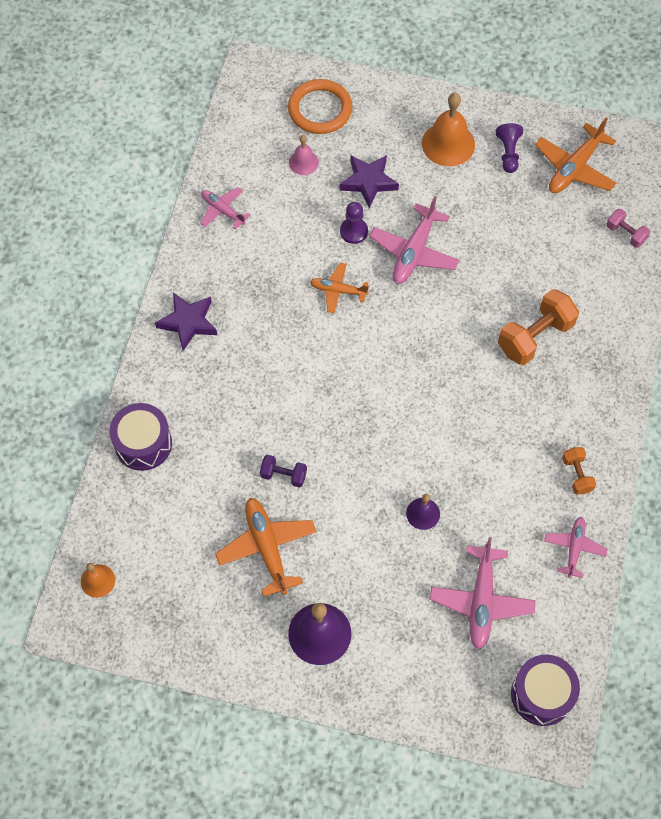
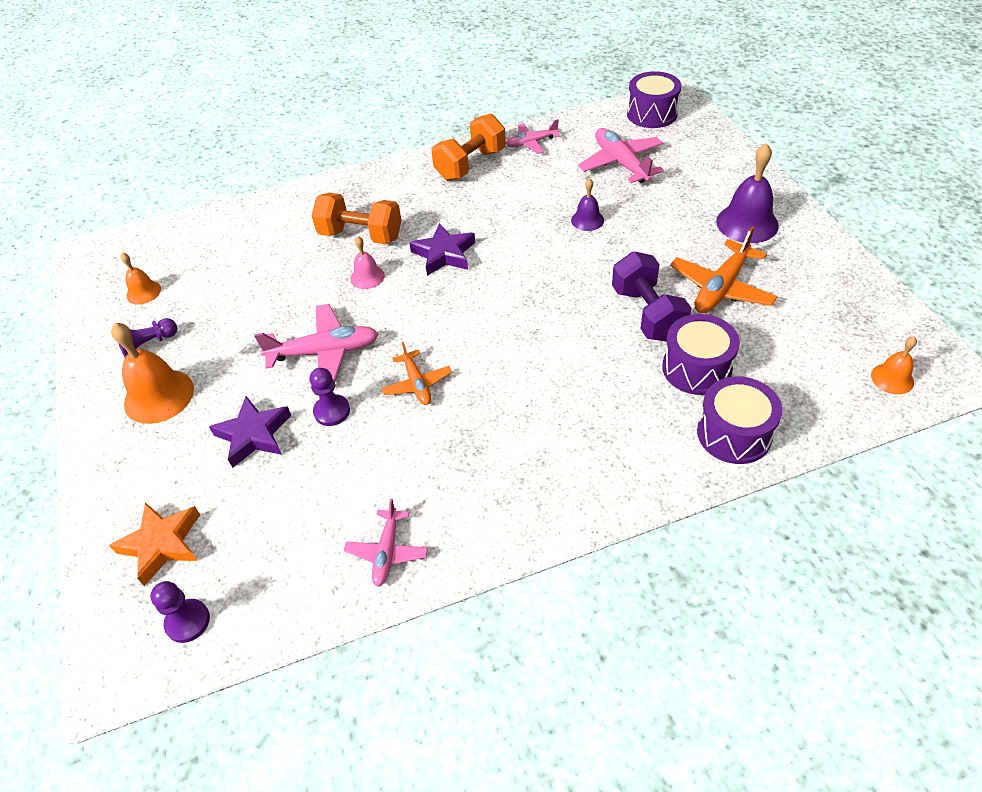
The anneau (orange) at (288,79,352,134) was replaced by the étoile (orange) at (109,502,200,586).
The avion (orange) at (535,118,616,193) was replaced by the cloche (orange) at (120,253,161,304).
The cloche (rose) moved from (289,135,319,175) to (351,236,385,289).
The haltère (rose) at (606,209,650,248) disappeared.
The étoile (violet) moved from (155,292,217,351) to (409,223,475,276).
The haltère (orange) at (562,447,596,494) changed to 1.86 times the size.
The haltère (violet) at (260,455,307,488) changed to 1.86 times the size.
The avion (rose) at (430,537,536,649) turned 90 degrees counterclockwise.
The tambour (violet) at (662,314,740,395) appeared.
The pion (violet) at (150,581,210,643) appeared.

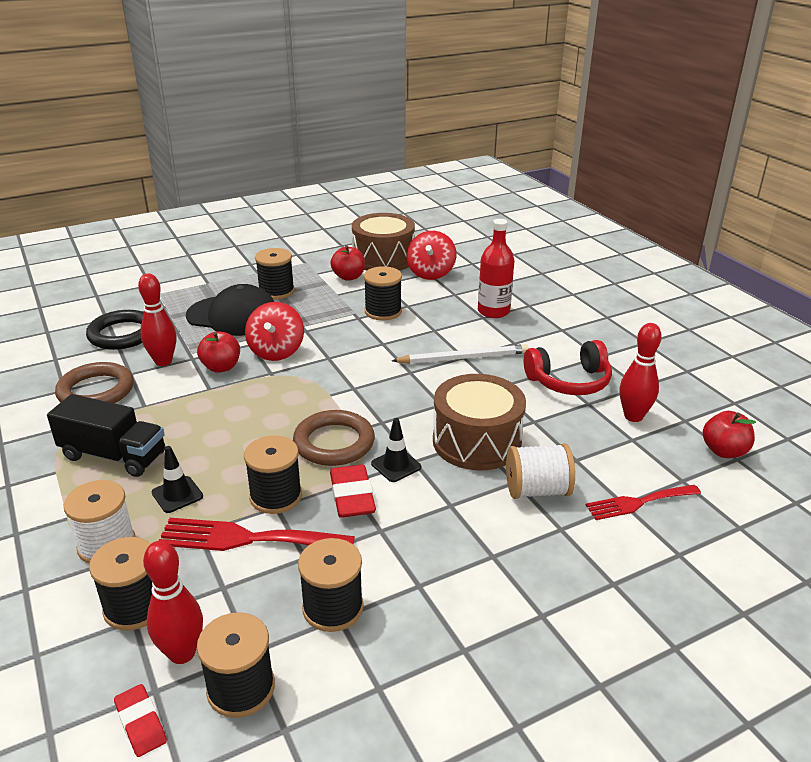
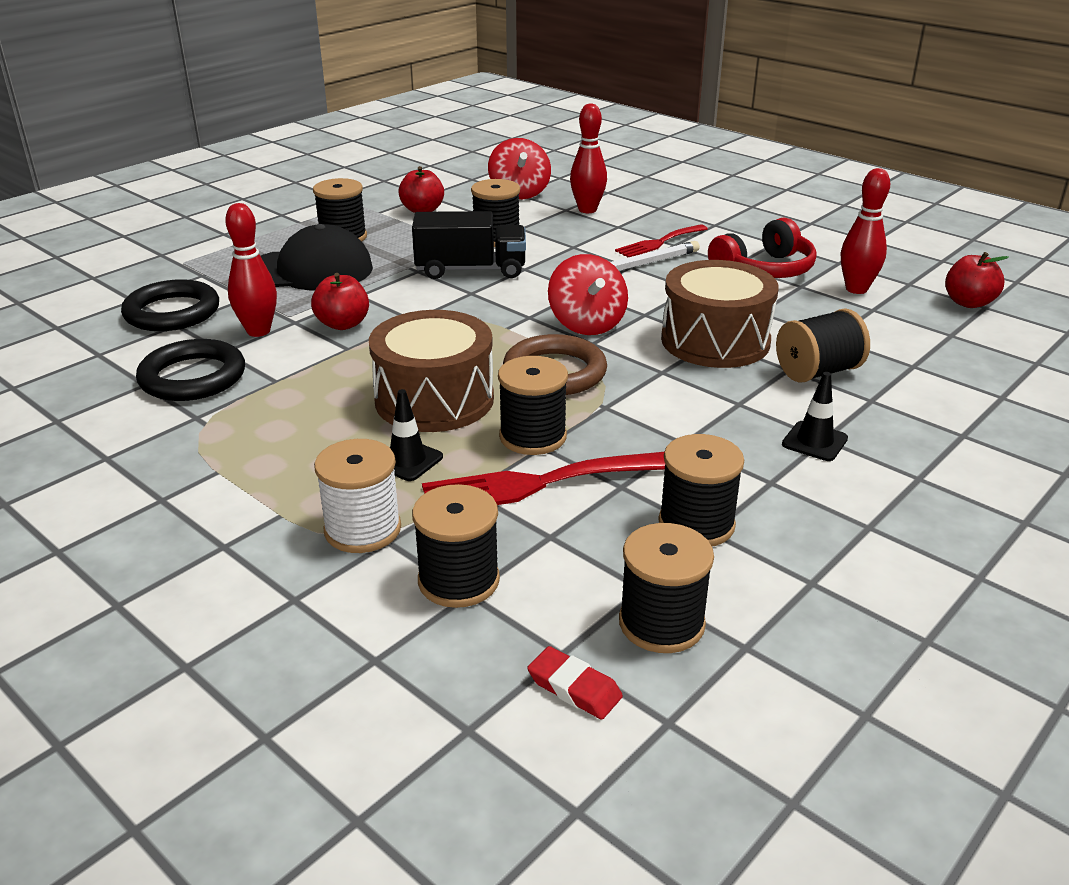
The tambour (marron) moved from (352,213,415,271) to (369,310,494,432).
The bouteille (rouge) at (478,219,515,318) disappeared.
The toupie (rouge) moved from (245,302,304,361) to (548,254,628,335).
The anneau (marron) at (55,362,134,403) became the anneau (noir) at (136,339,245,401).
The camion (noir) moved from (47,394,165,477) to (412,211,526,279).
The cône de chantier (noir) moved from (371,418,421,482) to (782,372,848,461).
The bobine (blanc) at (506,443,575,499) became the bobine (noir) at (776,308,870,383).
The gomme (rouge) at (330,465,376,518) disappeared.
The fourchette (rouge) moved from (586,485,701,520) to (615,224,708,258).
The quille (rouge) moved from (143,541,203,664) to (570,103,607,213).

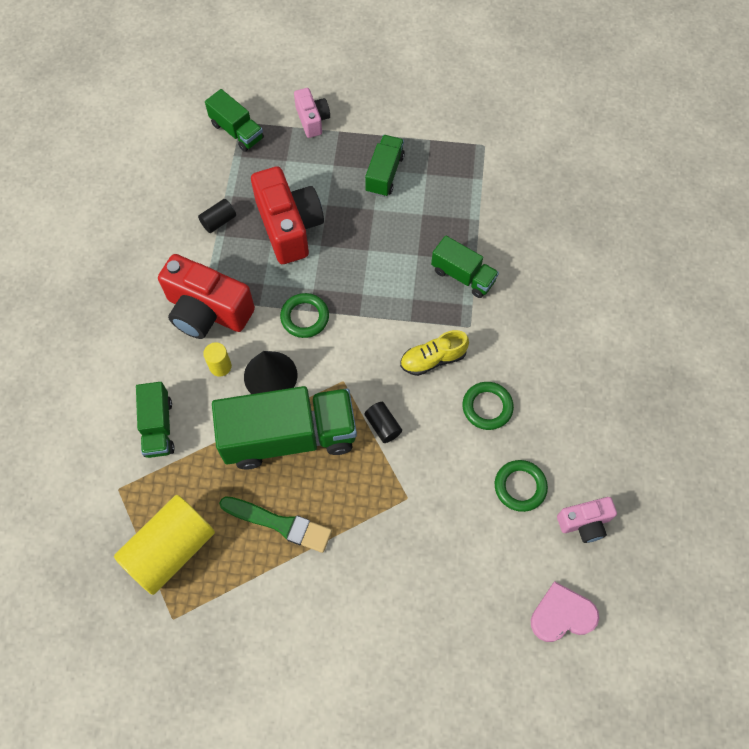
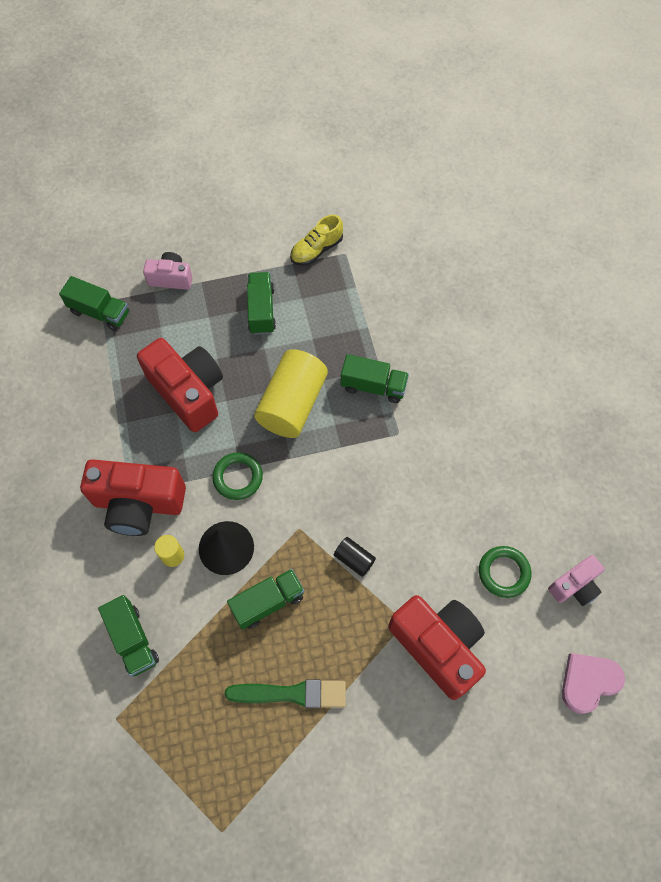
The appareil photo (rose) at (294,88,330,138) turned 45 degrees counterclockwise.
The cylindre (noir) at (198,199,236,233) disappeared.
The chaussure (jaune) moved from (400,330,469,376) to (290,214,343,266).
The anneau (vert) at (462,382,514,430) disappeared.
The camion (vert) at (212,386,357,470) changed to 0.53 times the size.
The cylindre (jaune) moved from (114,495,215,595) to (254,349,328,438).
The appareil photo (rouge) at (388,595,486,700) appeared.

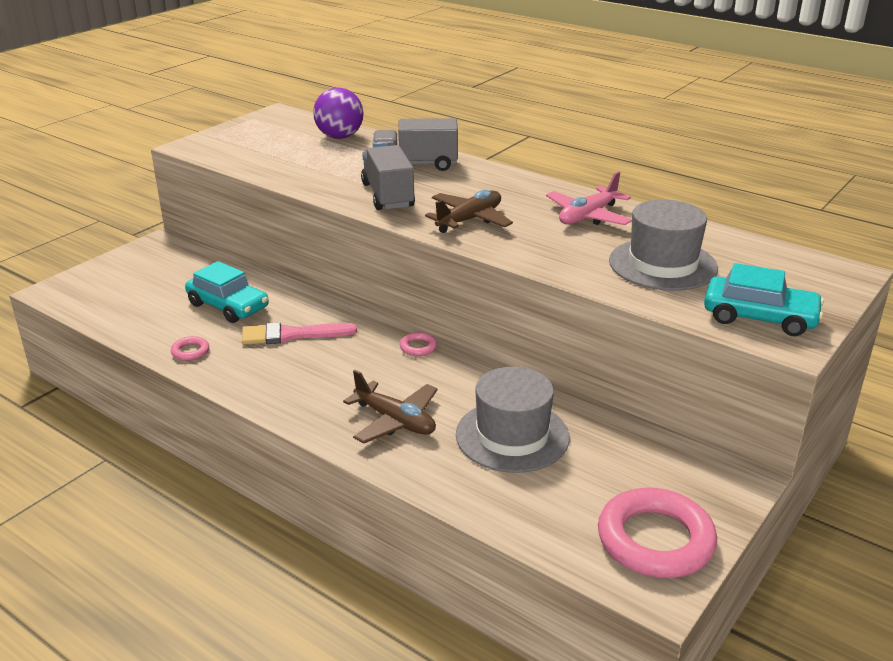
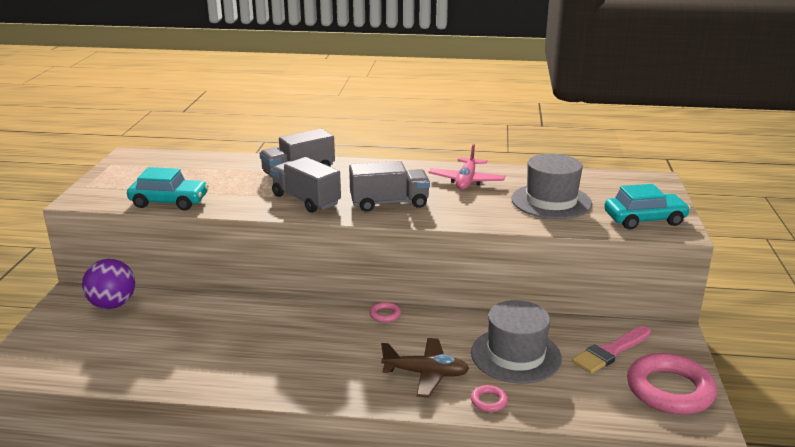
The balle (violet) moved from (313,88,364,139) to (82,259,135,309).
The avion (marron) at (425,190,513,233) was replaced by the camion (gris) at (349,161,430,212).
The voiture (turquoise) moved from (185,261,269,323) to (127,167,209,210).
The pinceau (rose) moved from (242,322,357,345) to (572,326,651,374).
The anneau (rose) moved from (171,336,209,361) to (471,385,508,412).

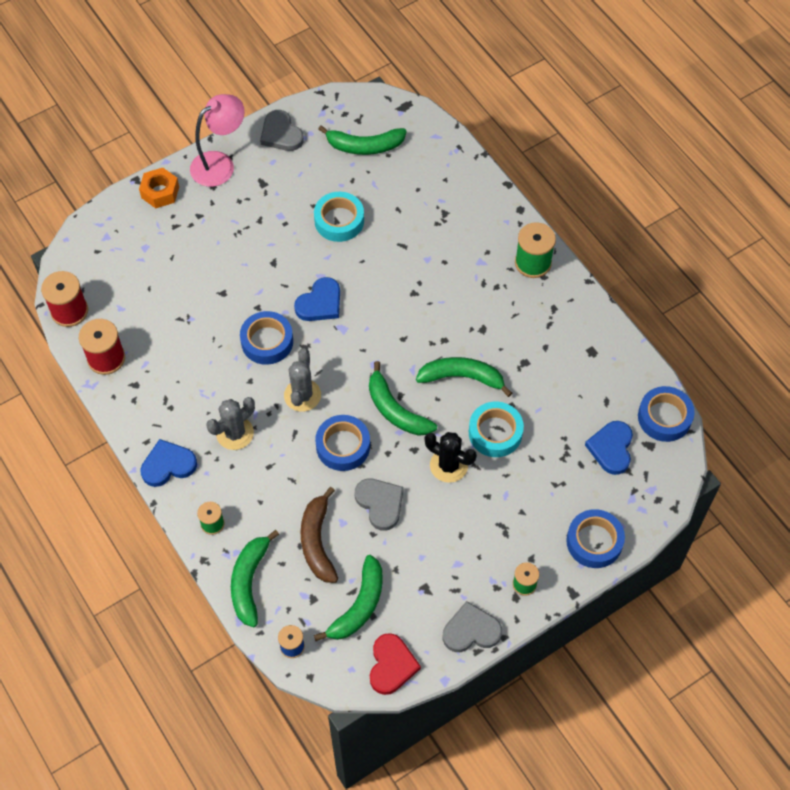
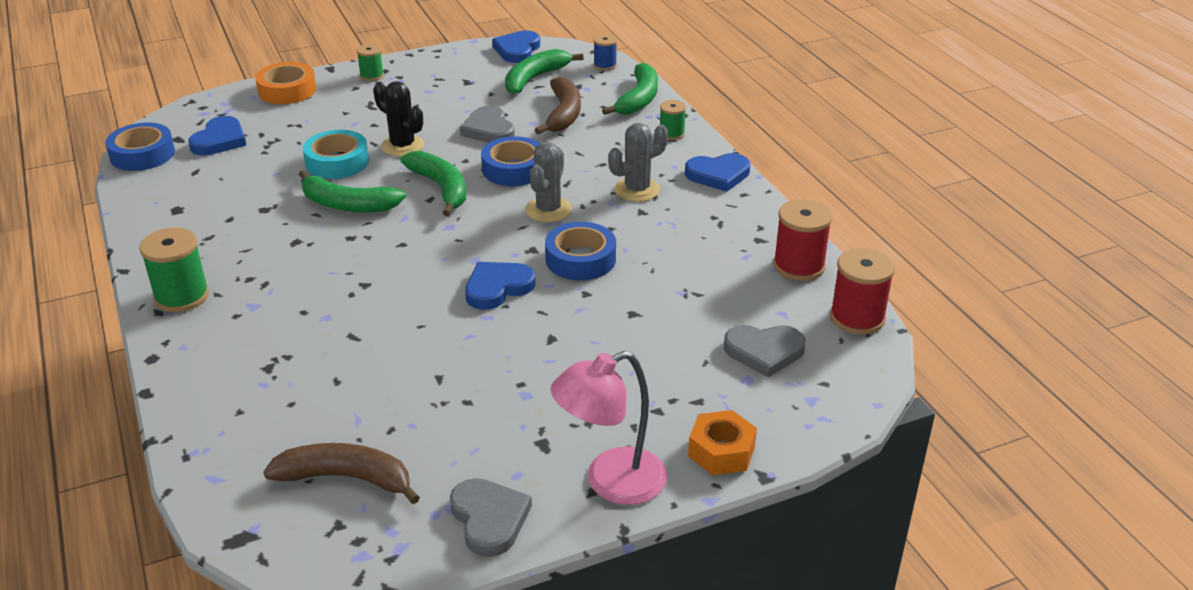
The banane (vert) at (318,125,407,155) became the banane (marron) at (263,443,420,504).
The ruban adhésif (turquoise) at (314,192,364,242) disappeared.
The ruban adhésif (bleu) at (566,509,625,568) became the ruban adhésif (orange) at (255,62,316,104).
The cœur (gris) moved from (442,601,502,652) to (724,325,806,377).
The cœur (rouge) at (370,633,421,695) became the cœur (bleu) at (492,31,540,63).

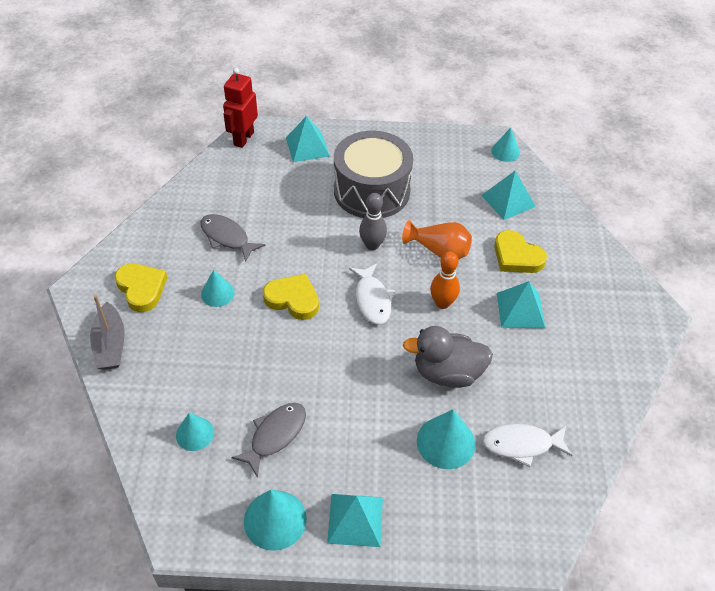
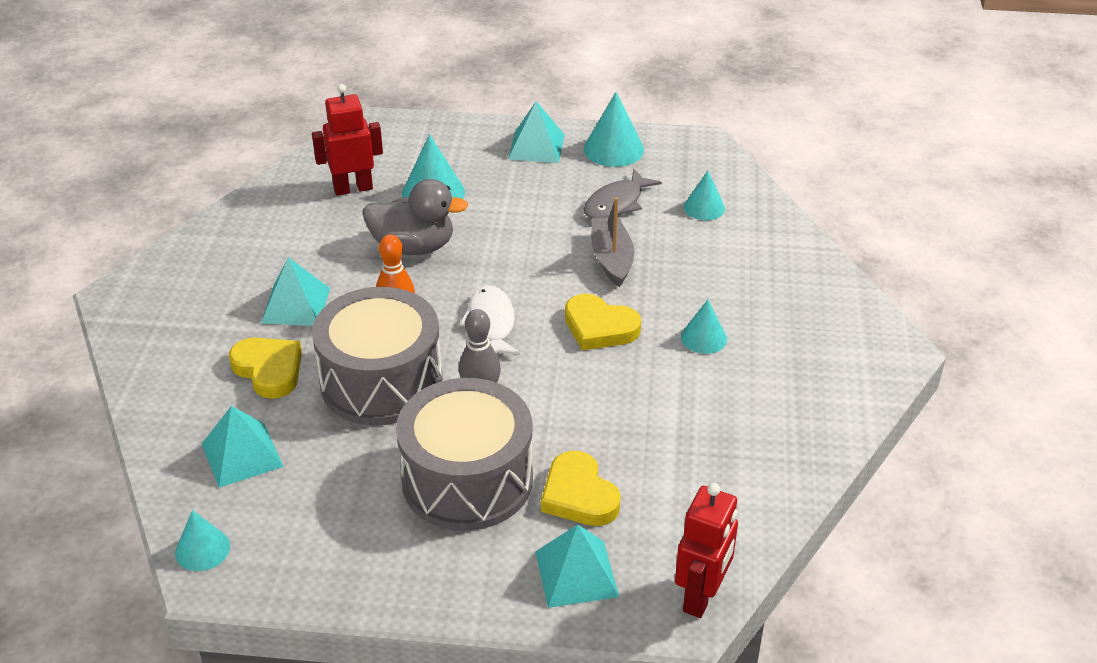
The poisson (gris) at (200,214,265,262) disappeared.
The vase (orange) at (402,220,472,260) was replaced by the tambour (gris) at (312,287,442,425).
The cœur (jaune) moved from (114,263,167,312) to (541,451,621,526).
The bateau (gris) moved from (90,295,125,370) to (591,197,634,287).
The poisson (blanc) at (482,424,573,467) was replaced by the robot (rouge) at (312,84,383,196).

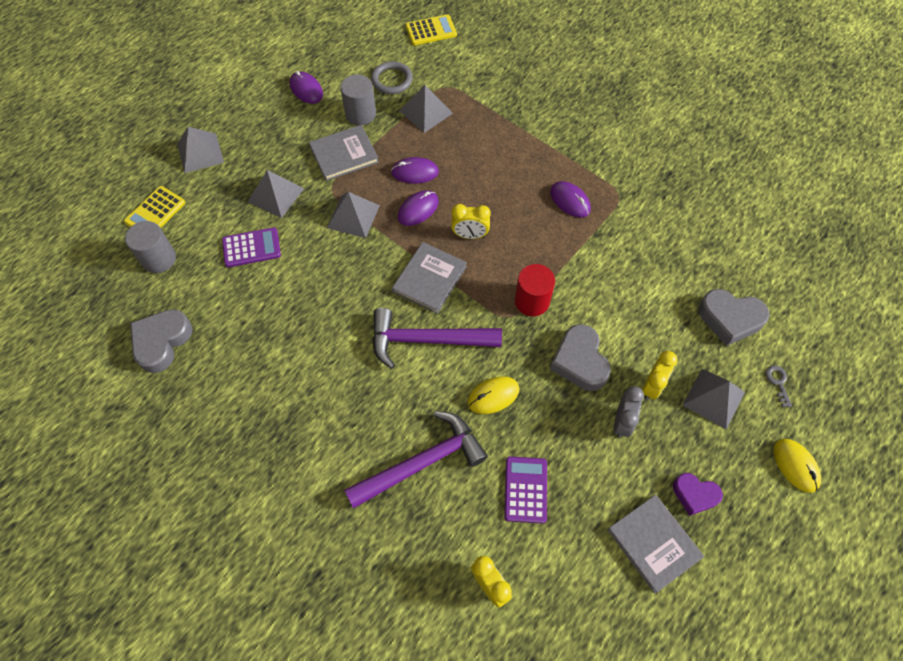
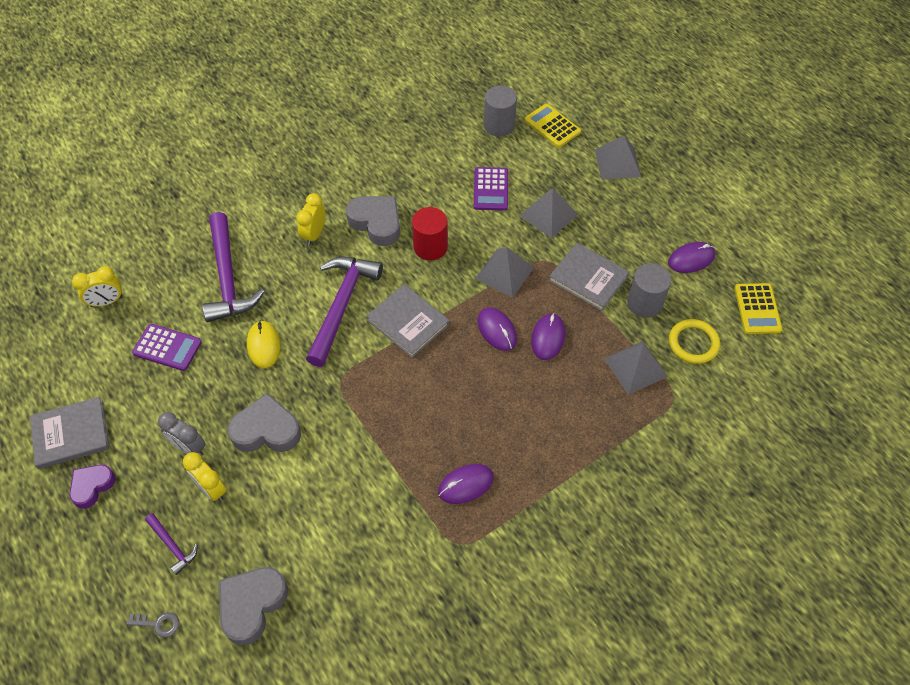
The calculatrice (jaune) moved from (406,14,457,45) to (734,283,782,334).
The anneau (gris) at (371,61,413,94) became the anneau (jaune) at (669,319,720,364).
The livre (gris) at (309,125,379,181) turned 45 degrees counterclockwise.
The réveil (jaune) moved from (451,204,491,239) to (296,193,325,246).
The cylindre (rouge) moved from (515,264,555,316) to (412,207,448,260).
The cœur (gris) moved from (130,309,192,373) to (346,196,400,246).
The pyramide (gris) at (683,369,745,429) was replaced by the marteau (violet) at (145,513,198,575).
The souris (jaune) at (774,439,821,493) disappeared.

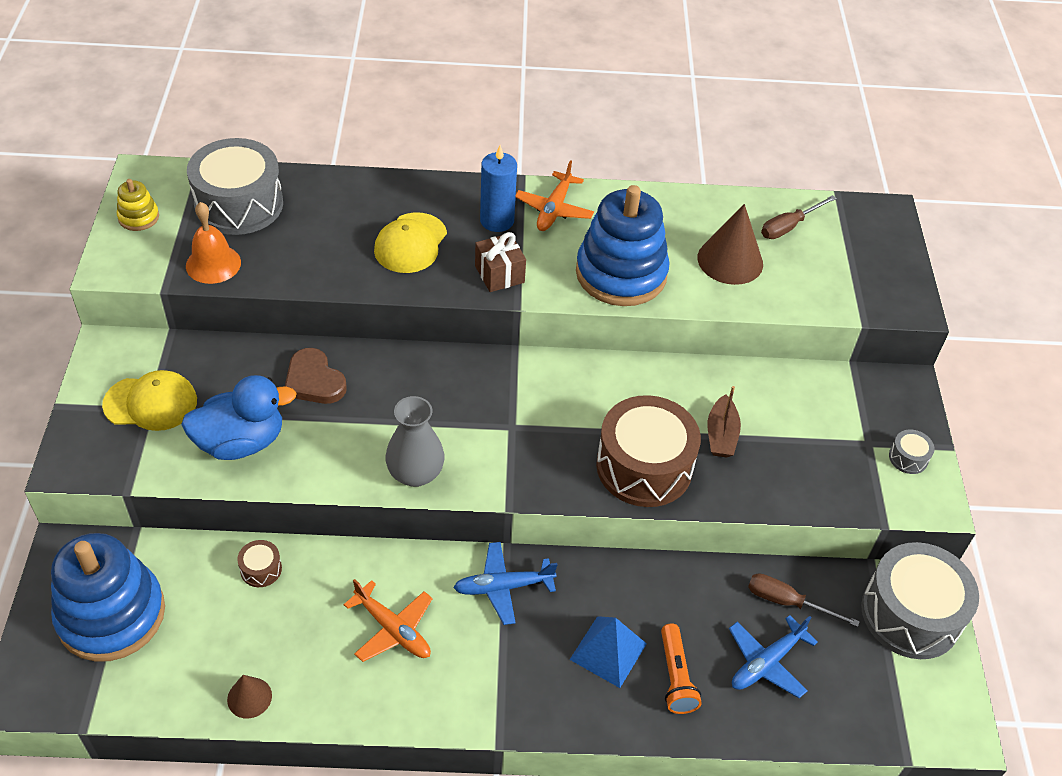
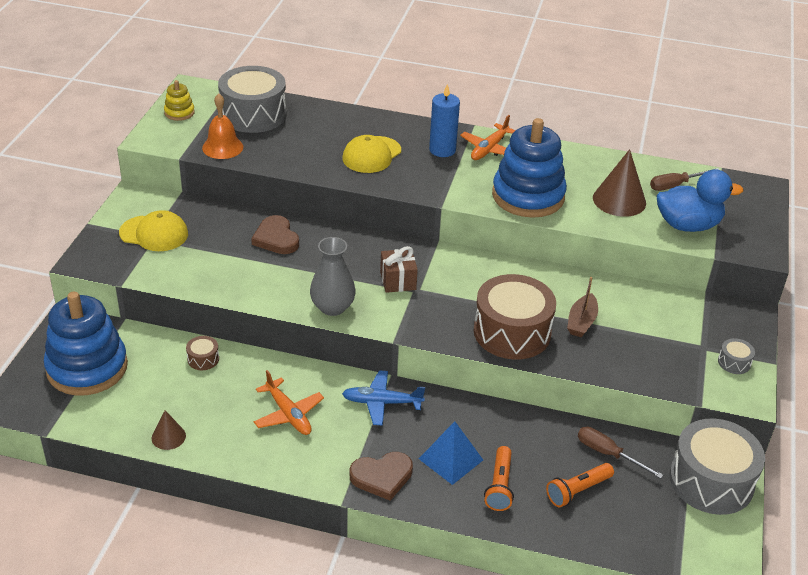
The cadeau (marron) moved from (475,232,526,292) to (380,246,418,293).
The canard (bleu) moved from (181,375,297,460) to (657,169,743,232).
The avion (bleu) at (729,615,818,698) was replaced by the lampe de poche (orange) at (546,463,614,507).
The cœur (marron) at (350,452,413,501) appeared.

